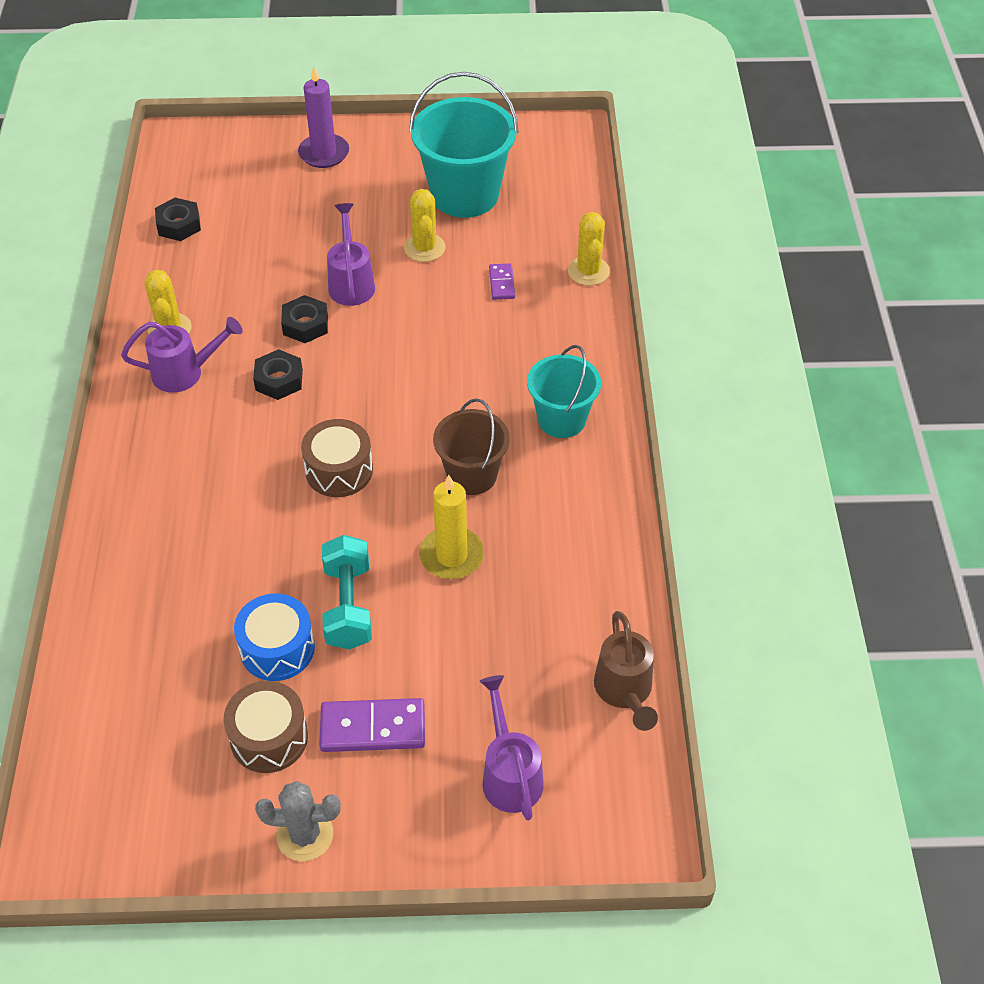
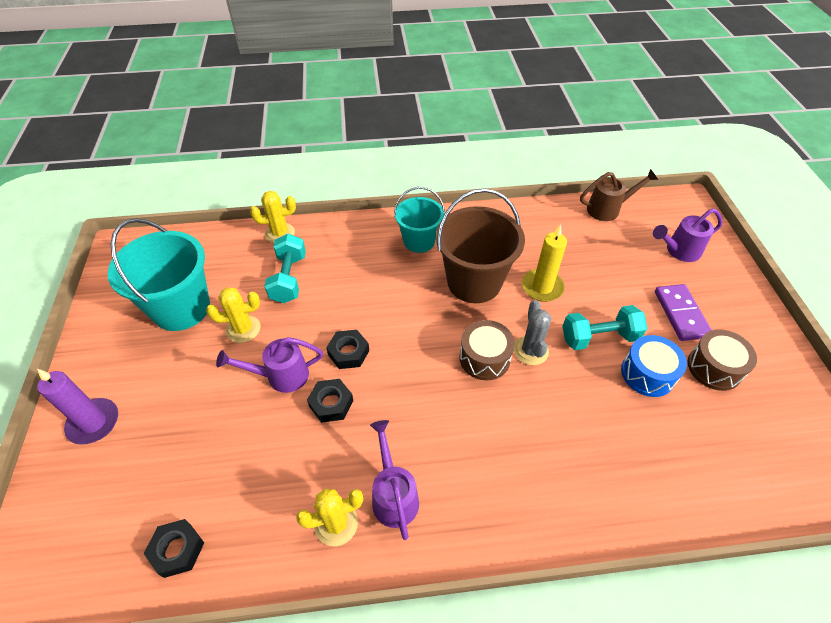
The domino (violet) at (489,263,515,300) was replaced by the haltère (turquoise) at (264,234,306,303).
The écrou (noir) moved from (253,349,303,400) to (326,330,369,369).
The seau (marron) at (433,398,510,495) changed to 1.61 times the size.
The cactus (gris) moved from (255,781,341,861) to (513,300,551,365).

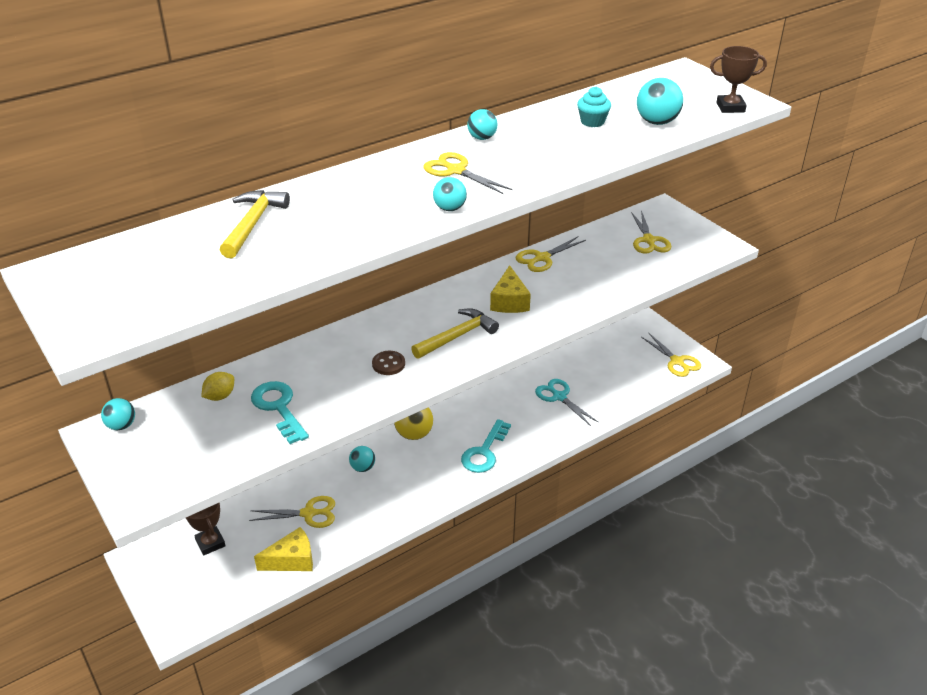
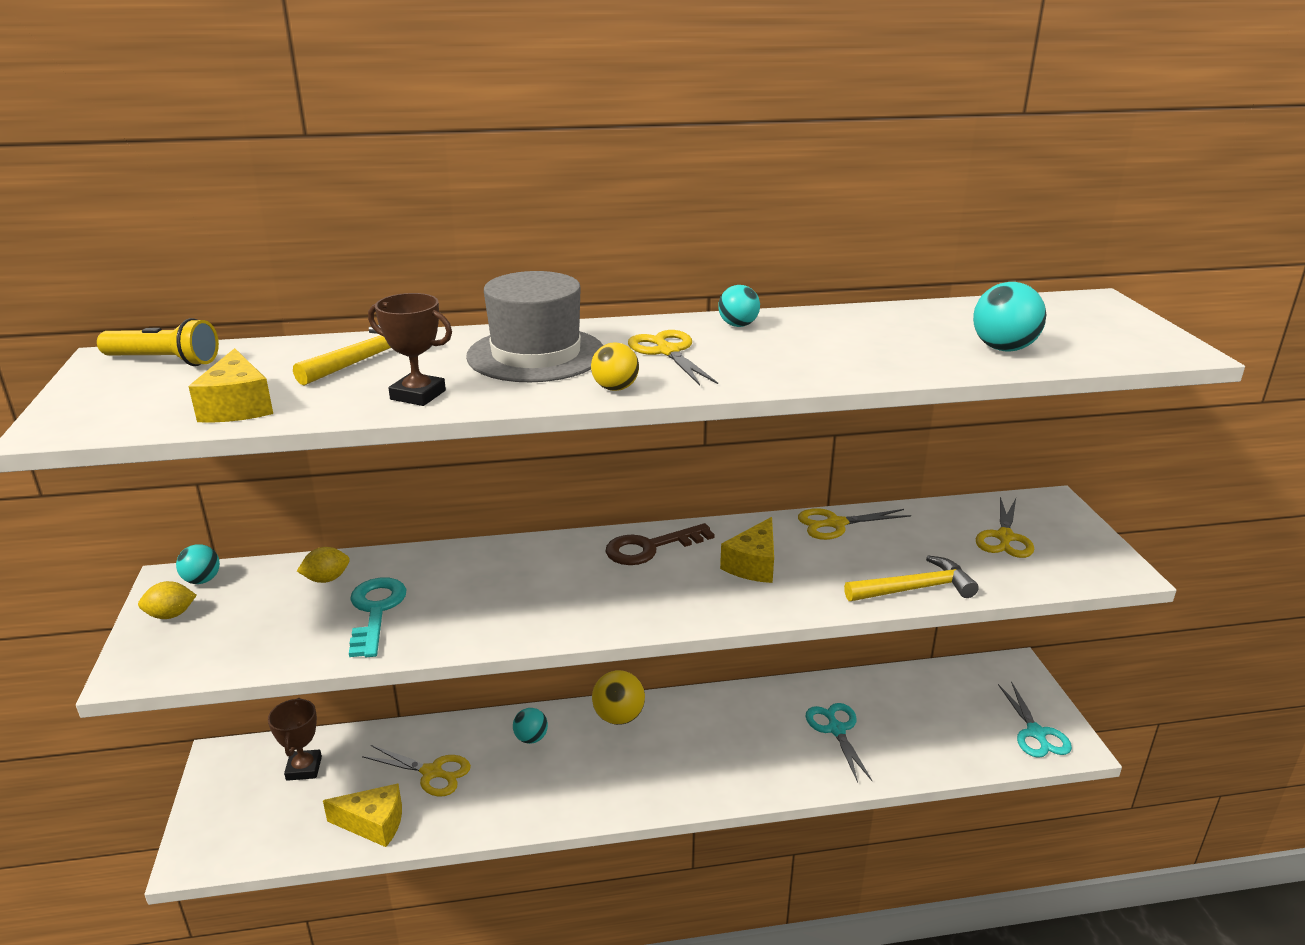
The trophée (marron) moved from (710,46,767,113) to (368,293,452,406).
The muffin (turquoise) at (577,87,611,127) disappeared.
The balle (turquoise) at (433,177,467,211) became the balle (jaune) at (591,343,639,391).
The marteau (jaune) moved from (411,308,499,359) to (844,555,979,601).
The ciseaux (jaune) at (641,333,701,377) became the ciseaux (turquoise) at (998,681,1072,758).
The bouton (marron) at (372,351,405,375) disappeared.
The clé (turquoise) at (461,419,511,473) disappeared.
The chapeau (gris) at (466,271,603,382) appeared.
The lampe de poche (jaune) at (97,318,219,366) appeared.
The fromage (jaune) at (188,348,273,423) appeared.
The clé (marron) at (605,523,715,565) appeared.
The citron (jaune) at (138,581,197,619) appeared.

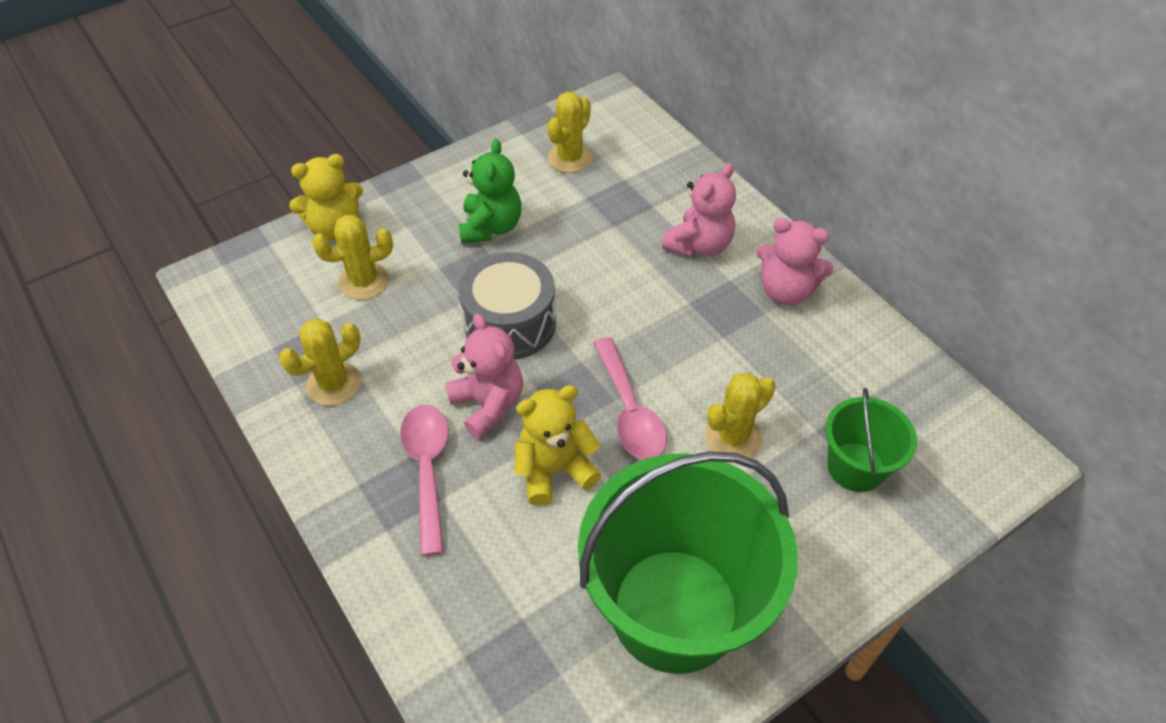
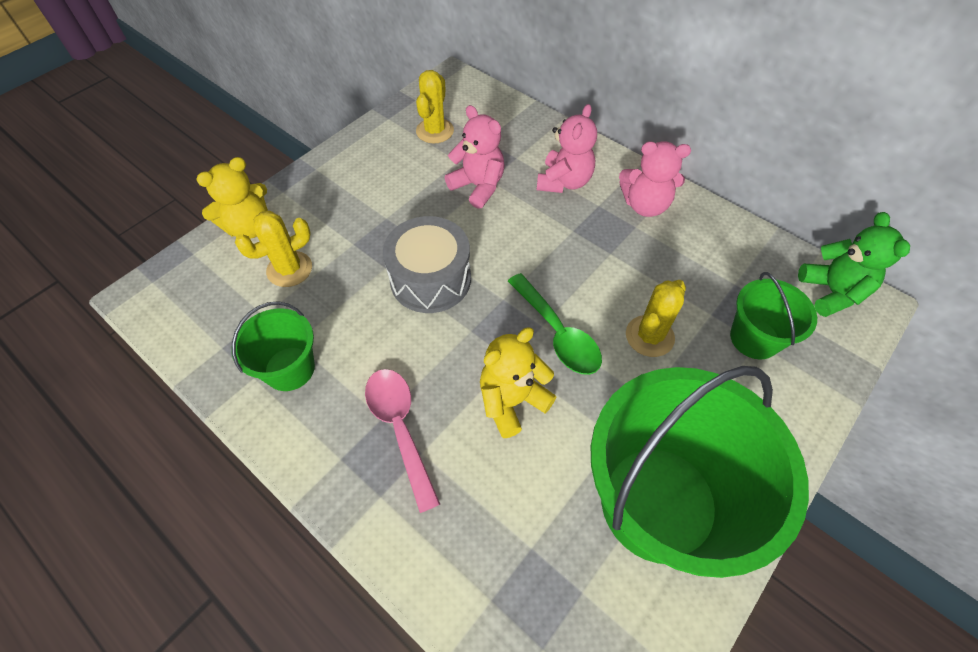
The ours en peluche (vert) moved from (458,139,521,244) to (798,212,910,317).
The ours en peluche (rose) moved from (445,313,523,439) to (445,105,505,209).
The cactus (jaune) at (279,318,361,406) was replaced by the seau (vert) at (231,301,315,391).
The cuillère (rose) at (593,337,667,460) became the cuillère (vert) at (508,273,602,375).

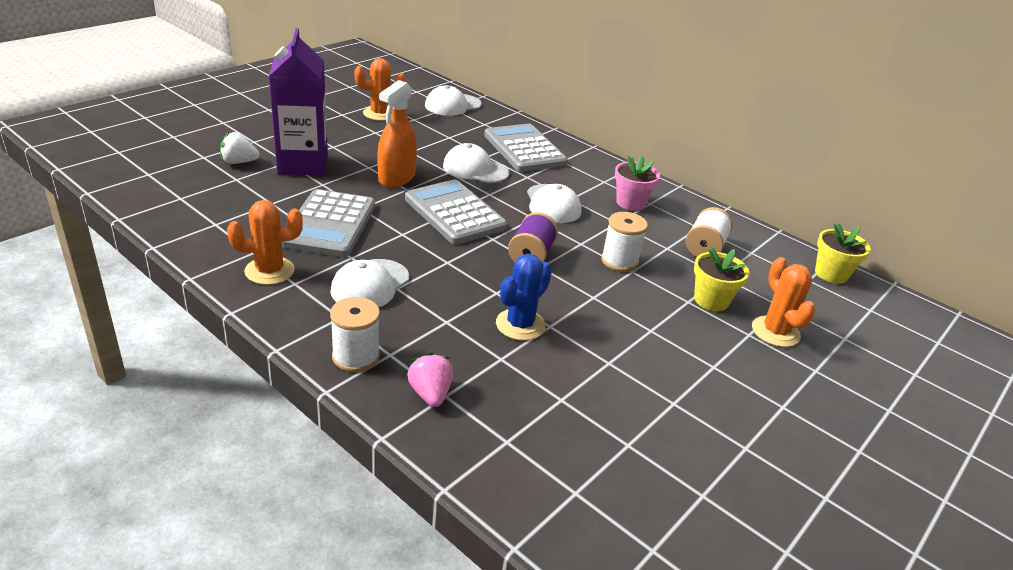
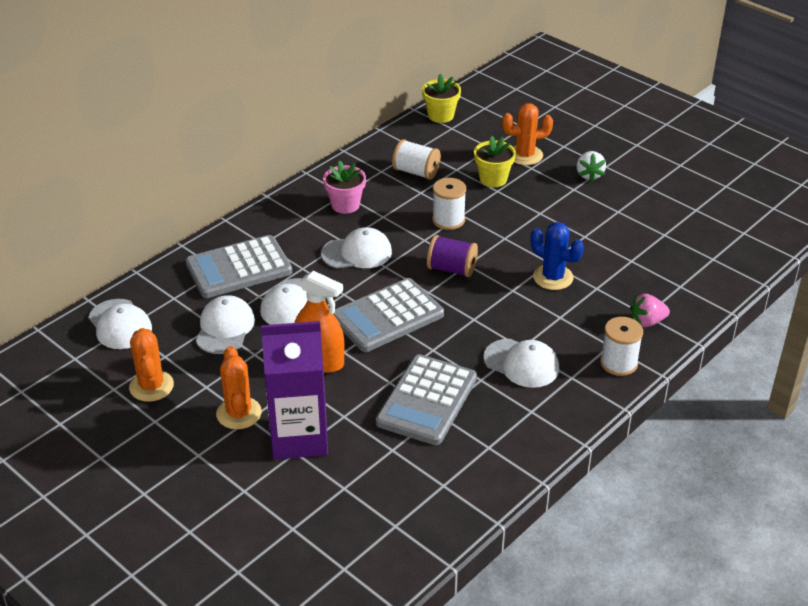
The fraise (blanc) moved from (220,132,260,164) to (576,151,606,182).
The calculatrice (gris) at (282,189,375,257) turned 105 degrees clockwise.
The cactus (orange) moved from (227,200,303,285) to (216,346,262,429).
The casquette (blanc) at (196,295,255,354) appeared.

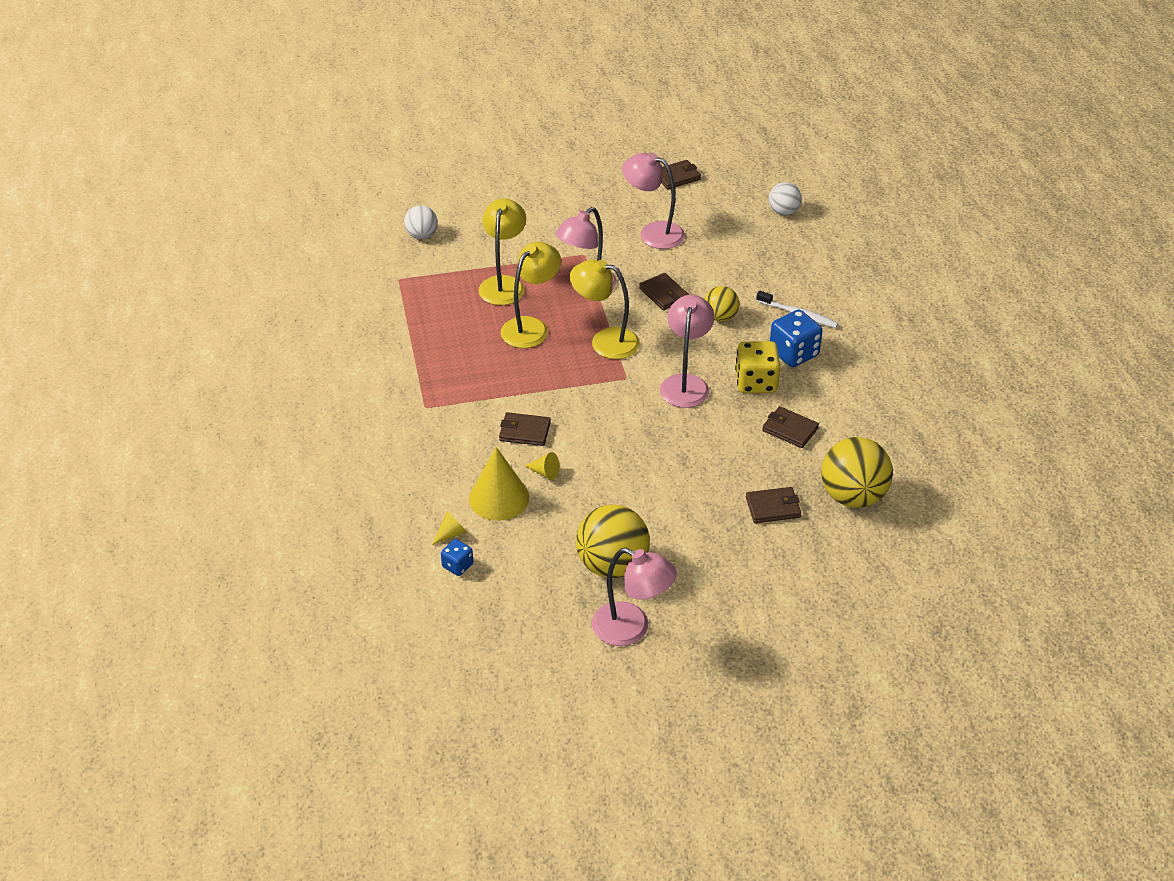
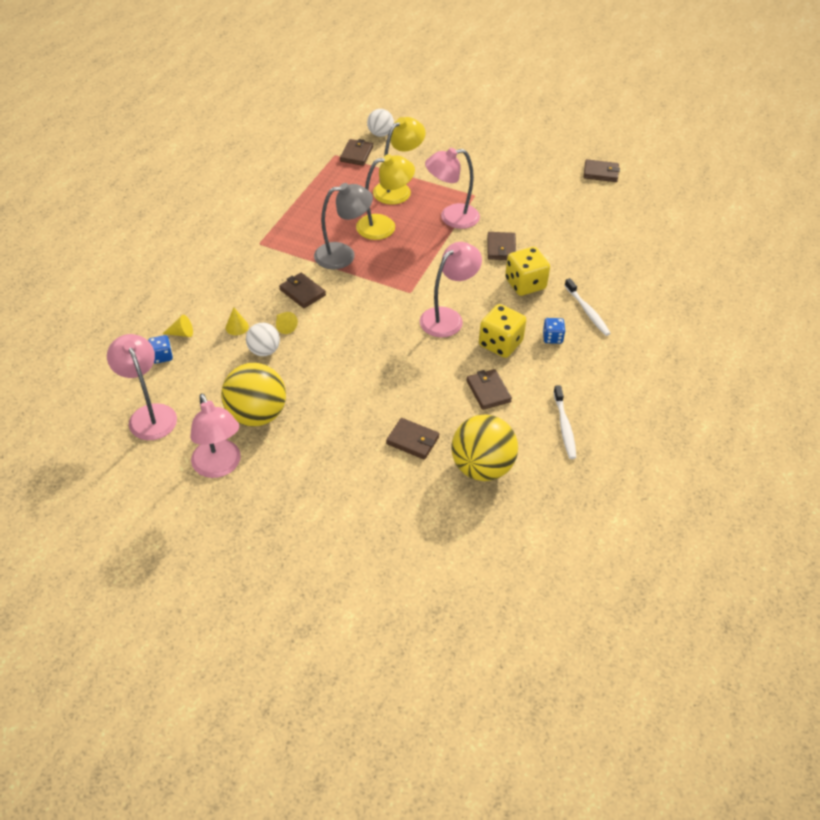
The lampe (rose) moved from (622,153,685,249) to (107,334,177,440).
The balle (blanc) moved from (768,182,802,216) to (246,323,280,356).
The lampe (jaune) at (570,260,640,359) disappeared.
The balle (jaune) at (705,286,739,322) was replaced by the dé (jaune) at (505,247,550,296).
The dé (bleu) at (770,310,822,367) changed to 0.55 times the size.
The cône (jaune) at (469,447,529,521) changed to 0.46 times the size.
The portefeuille (marron) at (340,139,373,166) appeared.
The lampe (gris) at (314,183,373,269) appeared.
The brosse à dents (blanc) at (553,385,576,459) appeared.

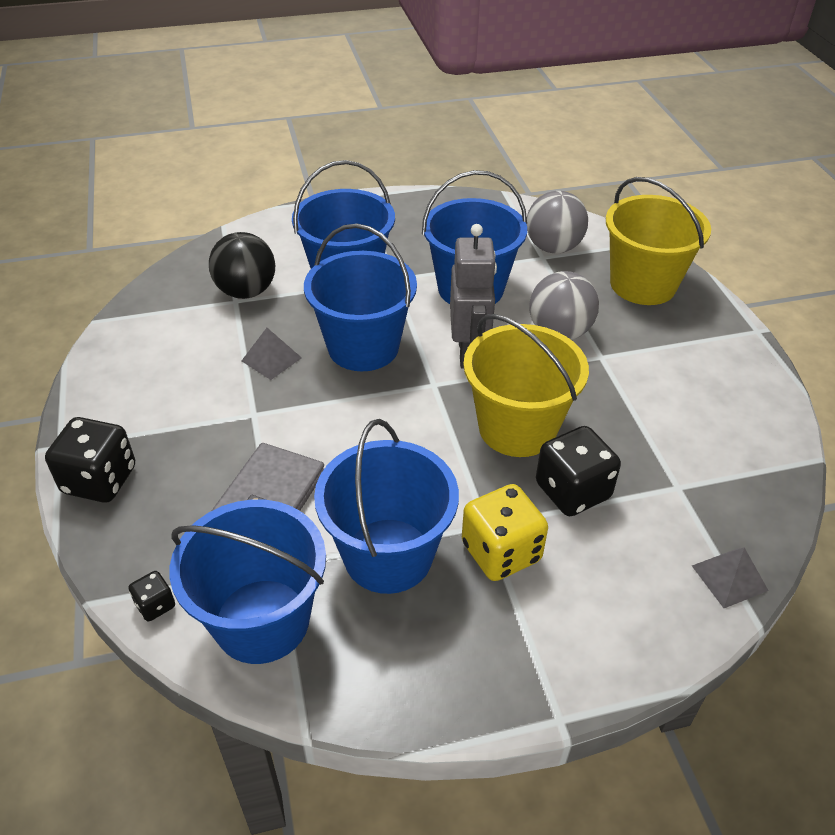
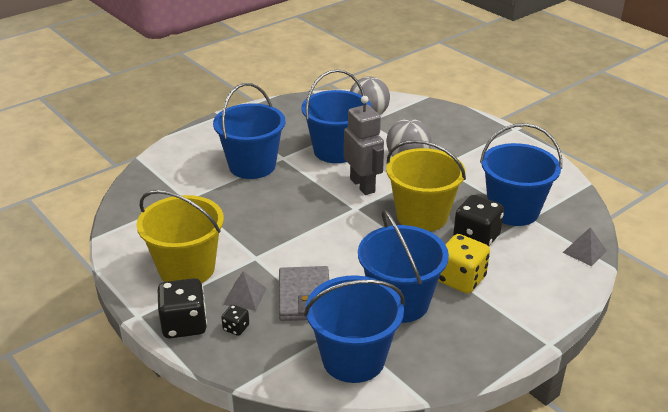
The seau (jaune) moved from (606,177,711,305) to (136,190,224,283).
The seau (bleu) moved from (304,223,417,371) to (480,123,562,226).
The balle (noir) at (209,232,275,299) disappeared.
The pyramide (gris) moved from (242,328,302,380) to (223,271,267,311).
The dé (noir) moved from (129,571,175,621) to (221,305,249,336).

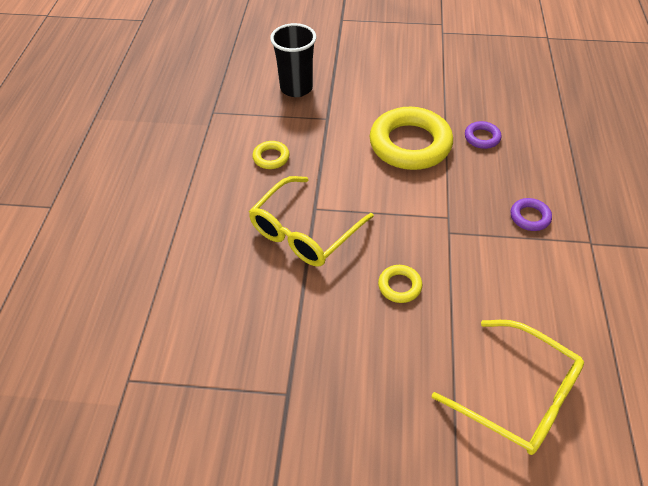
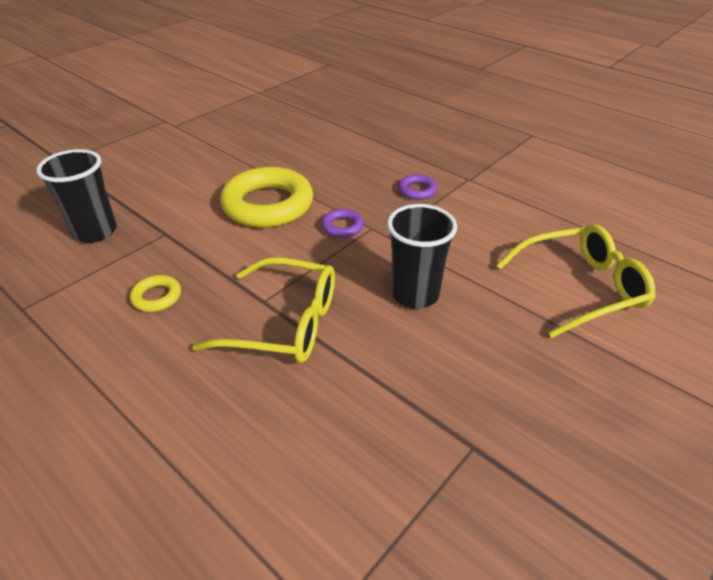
The anneau (violet) moved from (465,121,502,149) to (321,209,364,238).
The lunettes (jaune) at (249,176,374,266) turned 60 degrees counterclockwise.
The anneau (jaune) at (378,265,422,303) was replaced by the gobelet (noir) at (387,204,457,309).

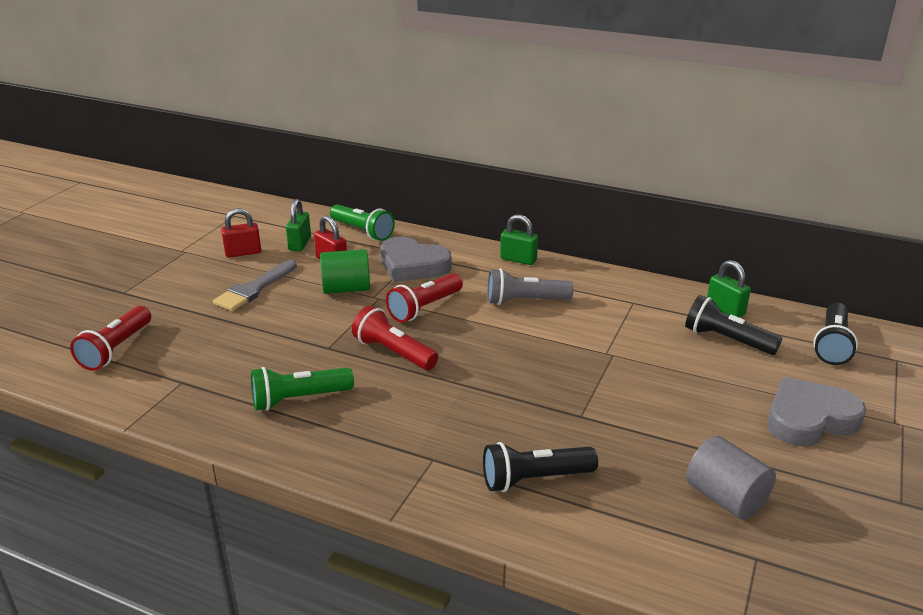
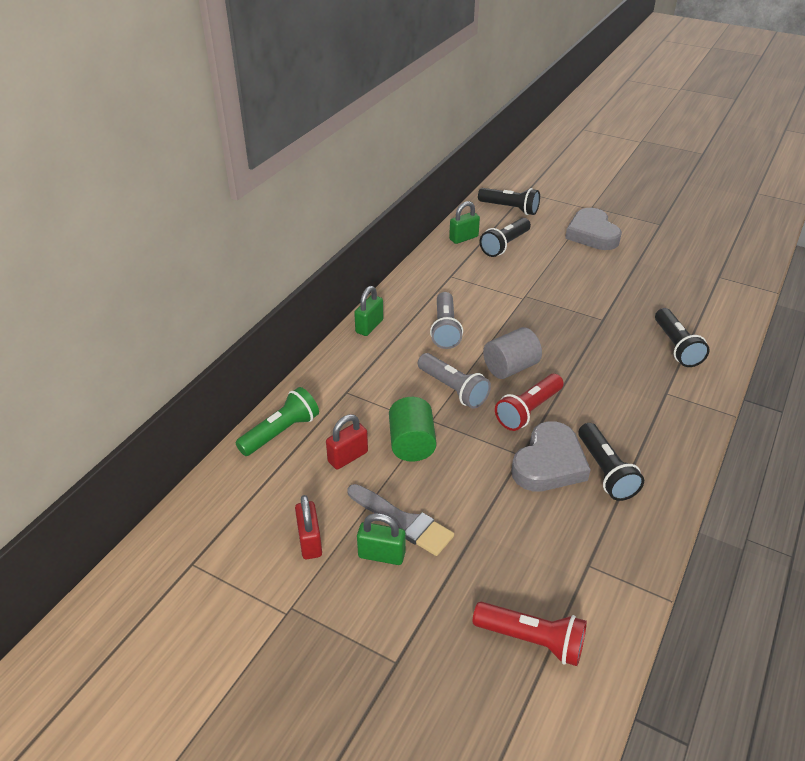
The cadenas (vert) moved from (286,199,311,251) to (357,513,406,565).
The cœur (gris) moved from (380,237,451,282) to (511,421,591,492).
The lampe de poche (rouge) at (386,273,463,322) became the lampe de poche (gris) at (418,353,491,409).
The lampe de poche (vert) at (251,367,354,411) became the lampe de poche (noir) at (578,423,644,501).
The cylindre (gris) moved from (686,436,776,520) to (483,327,542,379).

